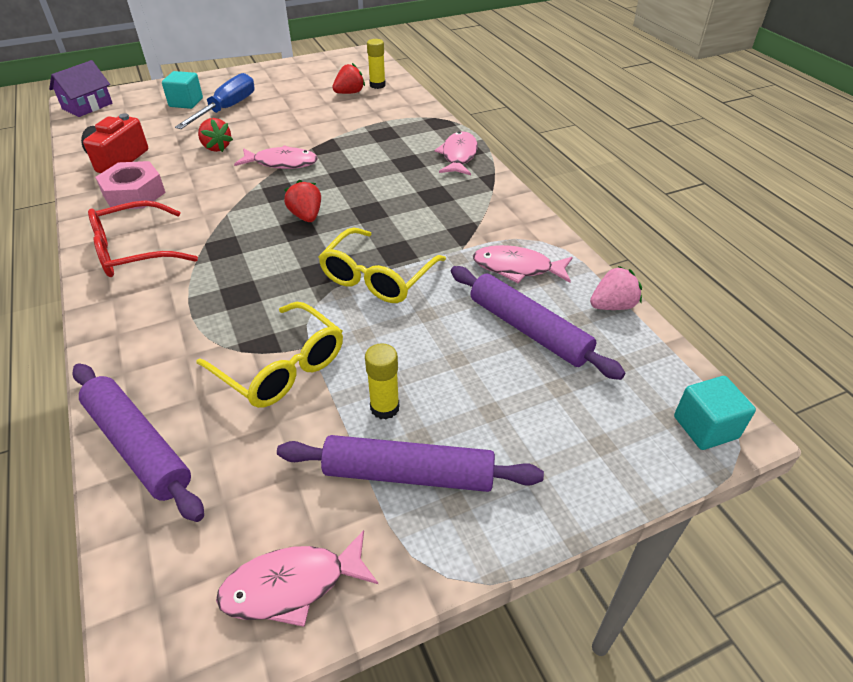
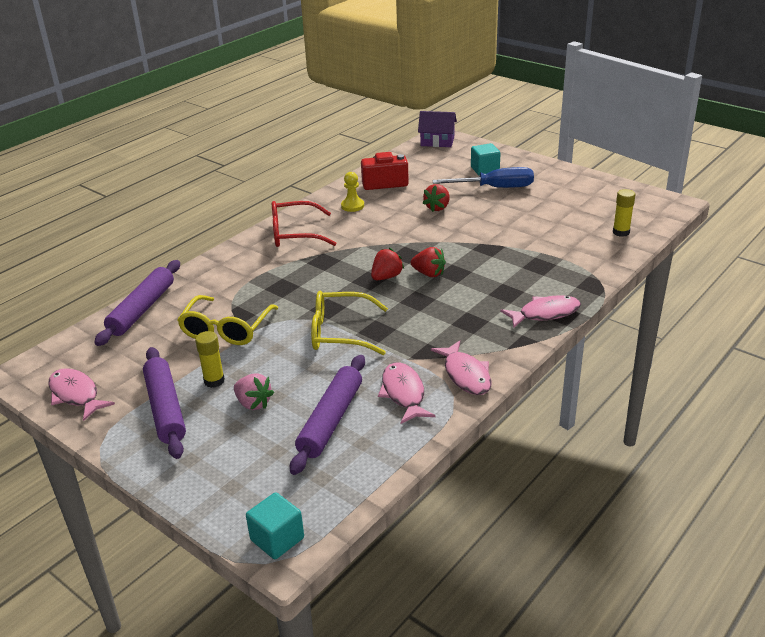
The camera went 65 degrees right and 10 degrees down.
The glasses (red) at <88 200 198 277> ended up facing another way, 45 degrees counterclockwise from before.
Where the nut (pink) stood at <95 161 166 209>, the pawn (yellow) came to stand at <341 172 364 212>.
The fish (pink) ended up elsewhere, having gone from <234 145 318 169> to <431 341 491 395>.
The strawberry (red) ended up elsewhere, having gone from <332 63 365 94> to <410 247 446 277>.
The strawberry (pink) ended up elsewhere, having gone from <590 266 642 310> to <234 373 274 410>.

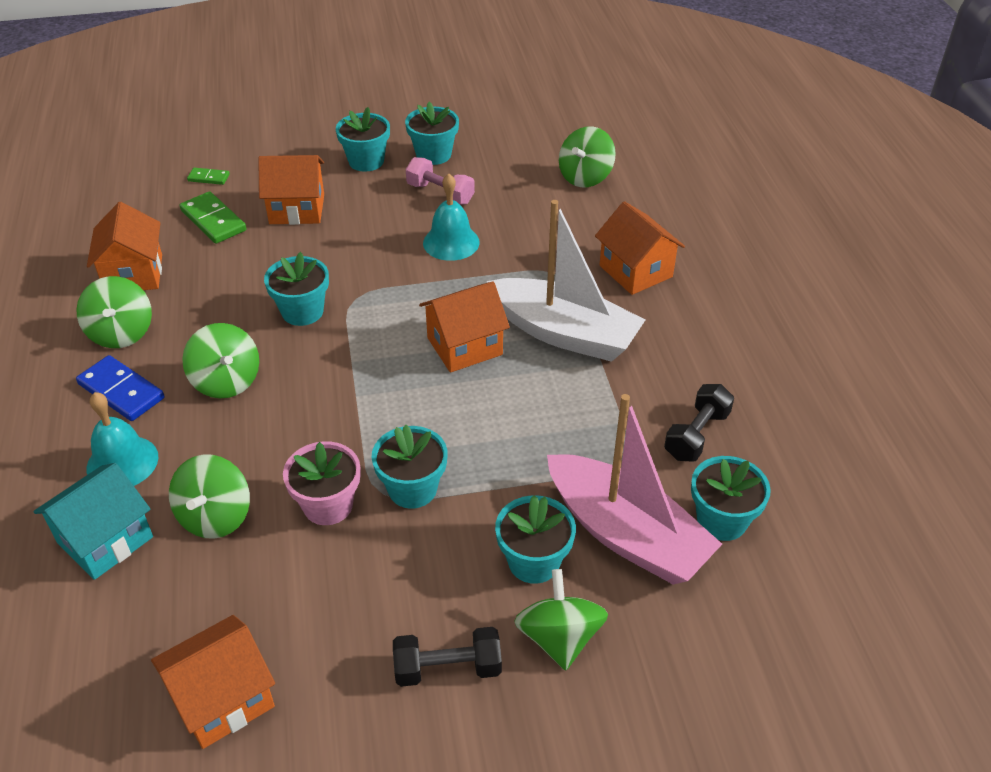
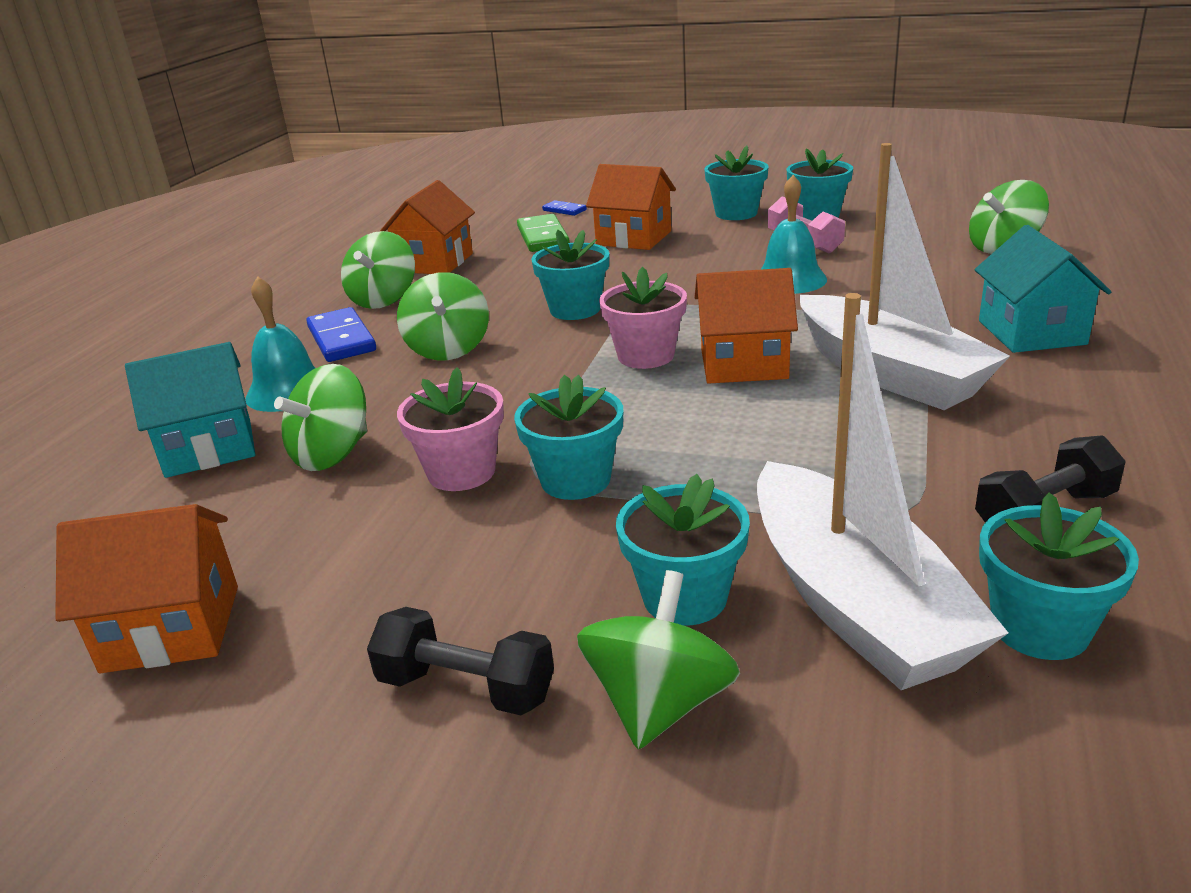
The camera went 30 degrees right and 15 degrees down.
What was the domino (green) at <187 168 230 185> turned into the domino (blue) at <542 200 587 216>.
What was the boat (pink) at <547 394 722 585> turned into the boat (white) at <757 293 1008 690>.
What was the house (orange) at <595 201 685 295> turned into the house (turquoise) at <975 225 1111 353>.
The second view gained the flower pot (pink) at <599 267 687 369>.

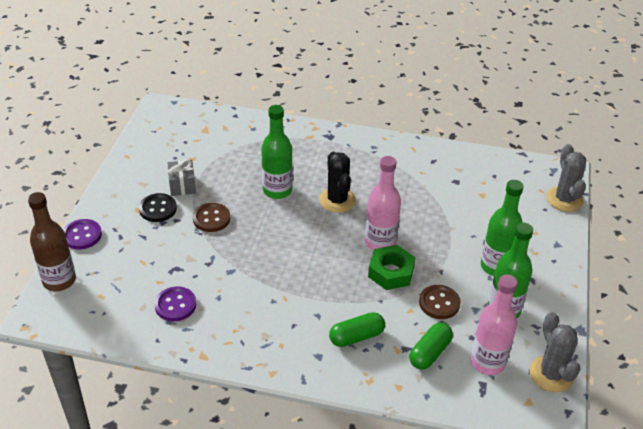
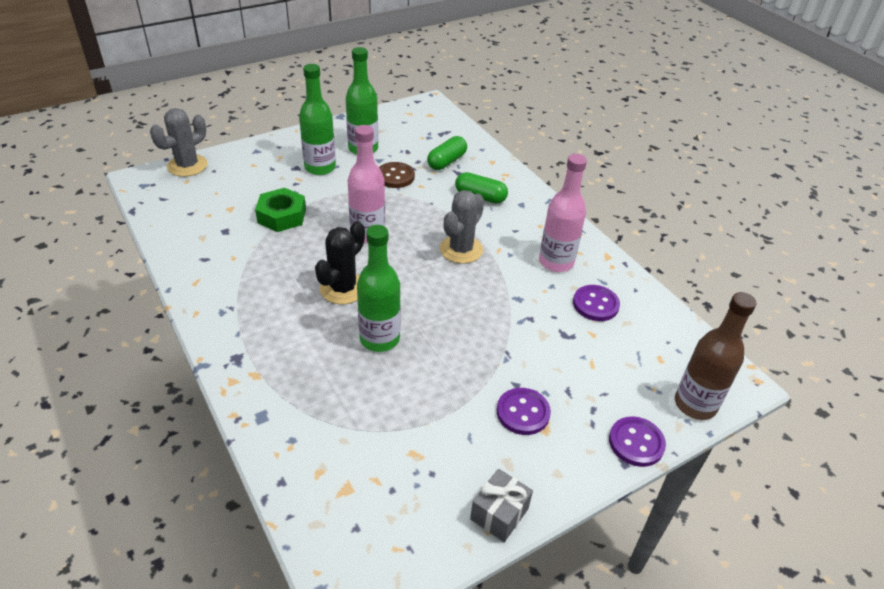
The camera went 135 degrees left and 0 degrees up.
What was the button (black) at <139 193 177 222> turned into the button (purple) at <497 388 551 435>.
The gift (grey) ended up elsewhere, having gone from <168 159 196 196> to <470 469 533 542>.
The second view lost the button (brown) at <193 203 230 232>.
The nut (green) ended up elsewhere, having gone from <368 245 416 290> to <255 188 306 232>.
The capsule (green) at <409 322 453 370> ended up facing another way, 45 degrees counterclockwise from before.
The bottle (pink) ended up elsewhere, having gone from <471 274 518 375> to <539 154 587 272>.
The cactus (grey) ended up elsewhere, having gone from <530 312 580 392> to <440 190 484 264>.

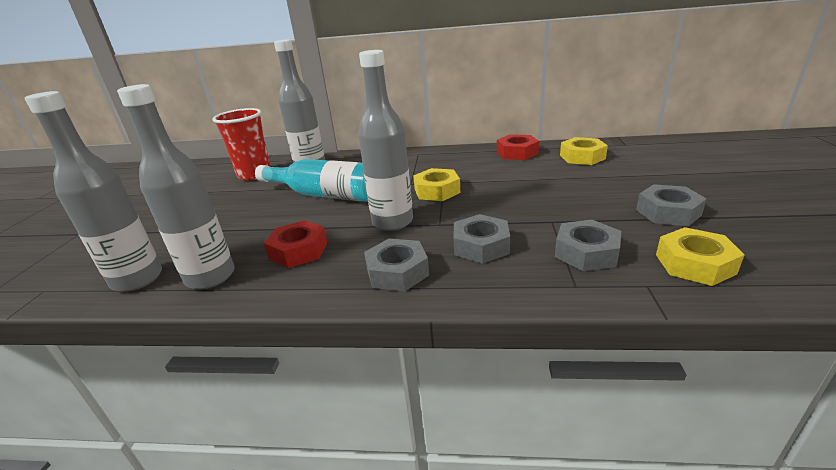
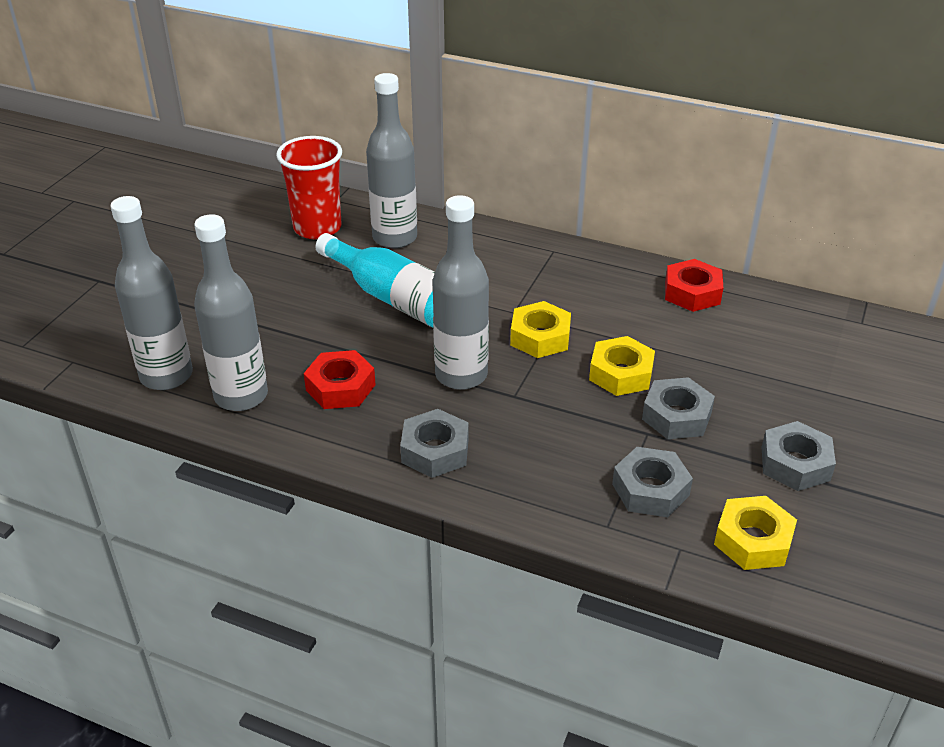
The camera went 15 degrees right and 10 degrees up.
The nut (grey) ended up elsewhere, having gone from <453 214 510 264> to <642 377 715 439>.
The nut (yellow) ended up elsewhere, having gone from <560 137 608 165> to <589 336 655 396>.

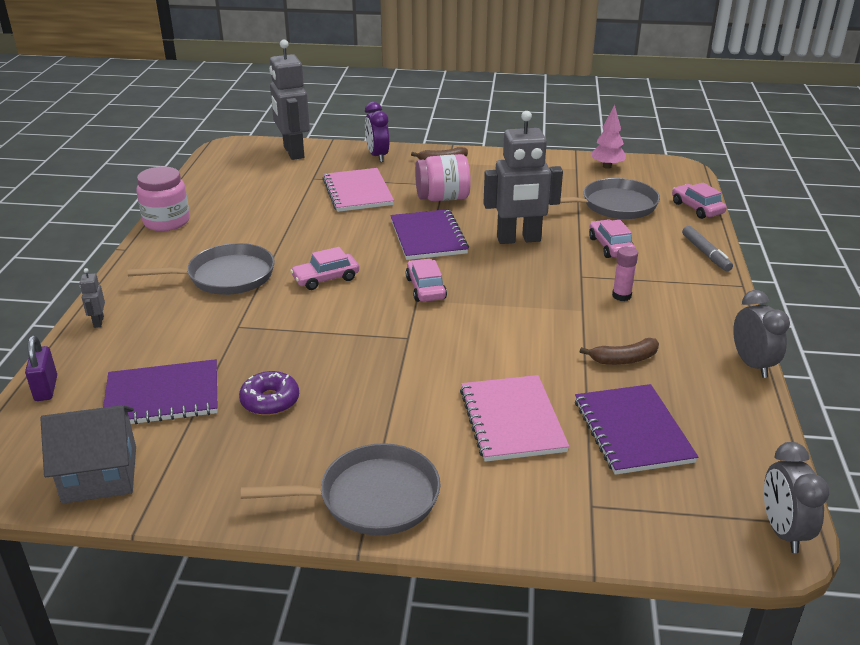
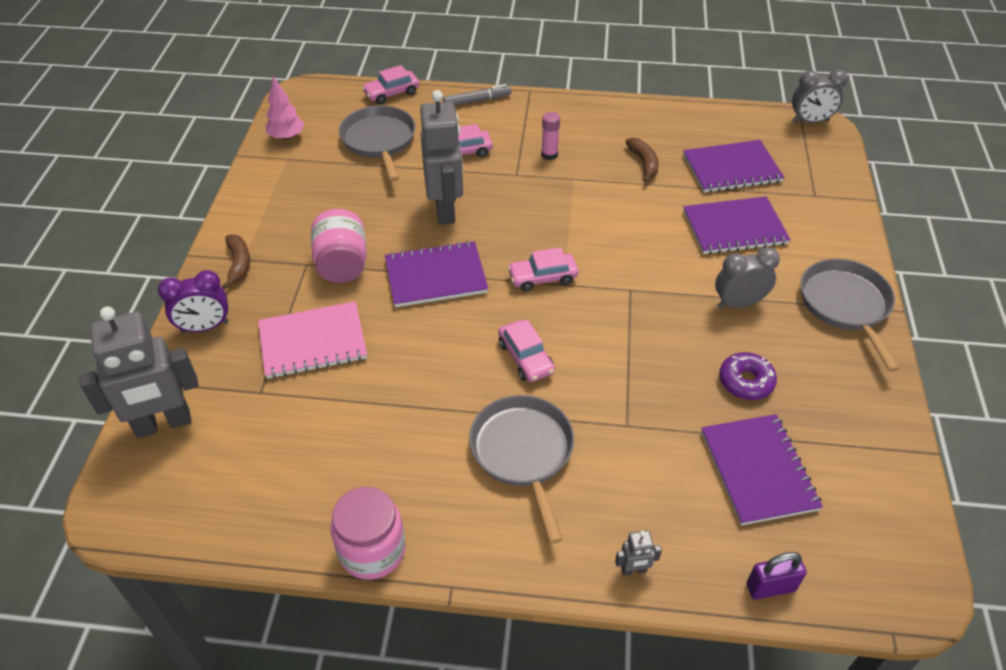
The camera went 90 degrees left and 15 degrees up.
The second view lost the house (grey) at <40 405 136 504>.
What was the notebook (pink) at <460 375 569 462> turned into the notebook (purple) at <683 196 791 254>.
The clock (grey) ended up elsewhere, having gone from <733 290 790 378> to <715 247 780 309>.

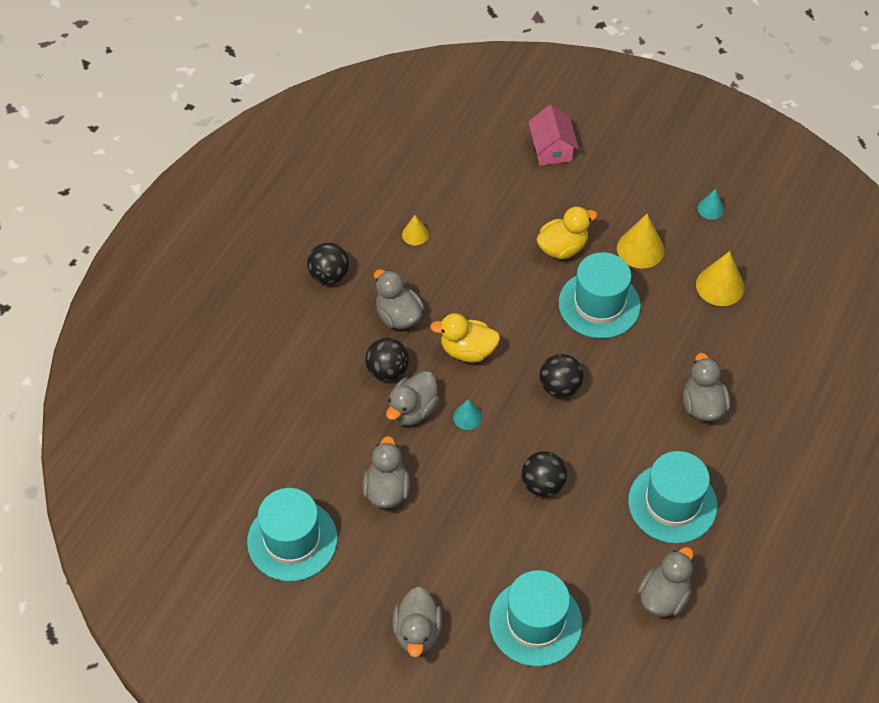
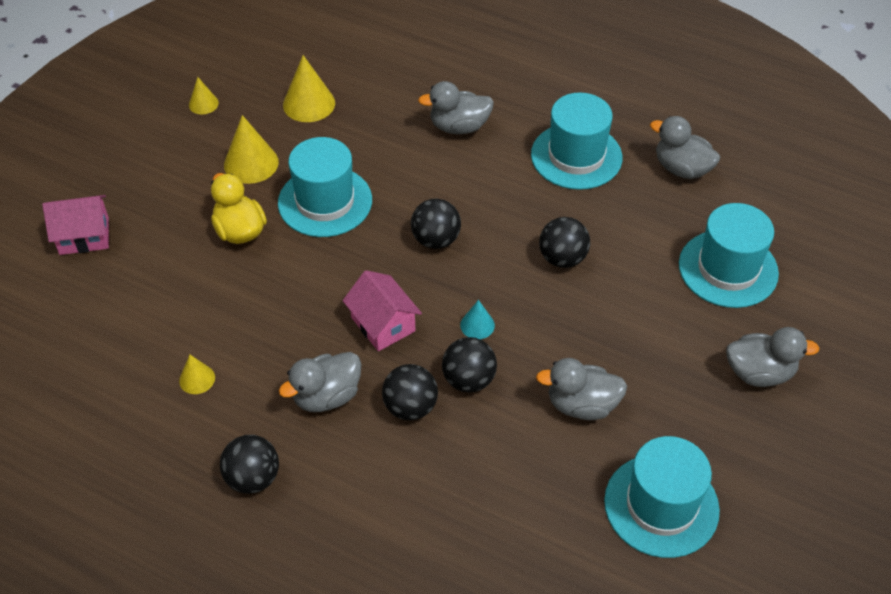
The camera went 90 degrees left and 5 degrees down.
Where the duck (grey) stood at <386 371 439 426>, the ball (black) came to stand at <442 337 497 392>.
Where the duck (yellow) stood at <430 313 500 363>, the house (pink) came to stand at <343 270 422 351>.
What was the cone (turquoise) at <697 189 724 220> turned into the cone (yellow) at <189 77 219 114>.

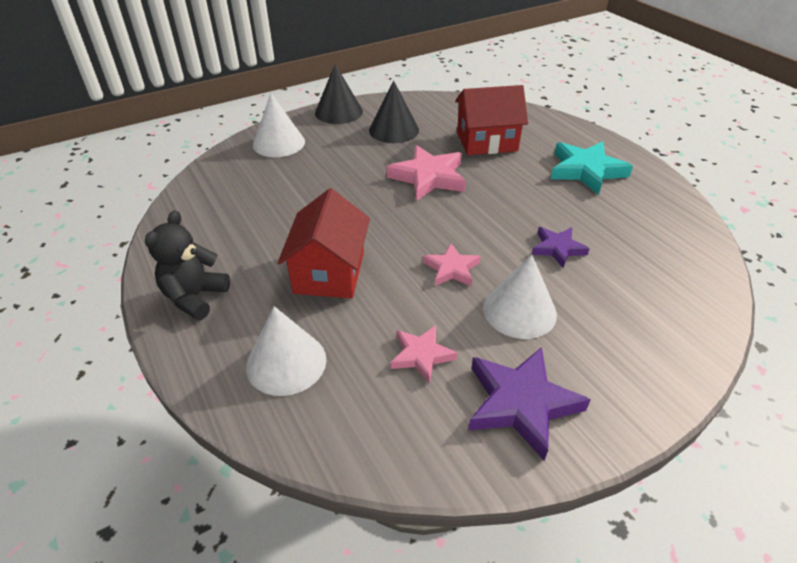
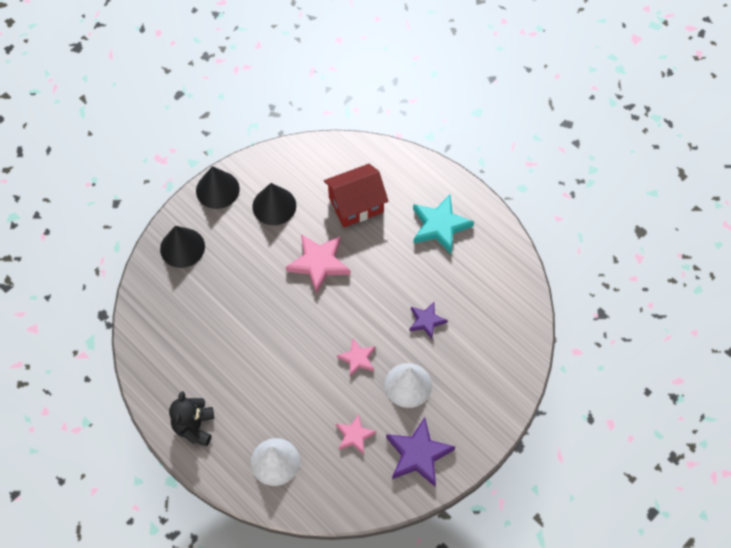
The camera went 15 degrees left and 20 degrees up.
What was the cone (white) at <253 94 305 157> turned into the cone (black) at <160 226 205 268>.
The second view lost the house (red) at <278 188 370 299>.

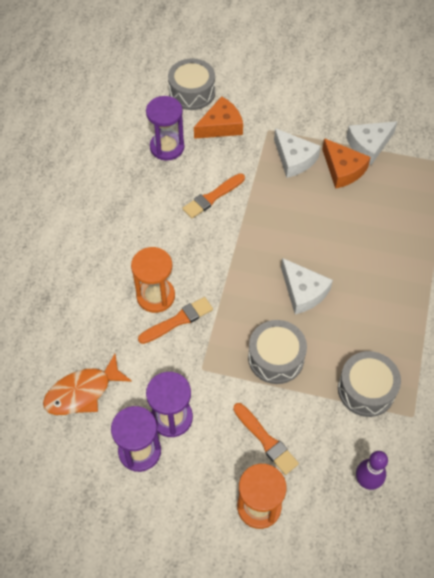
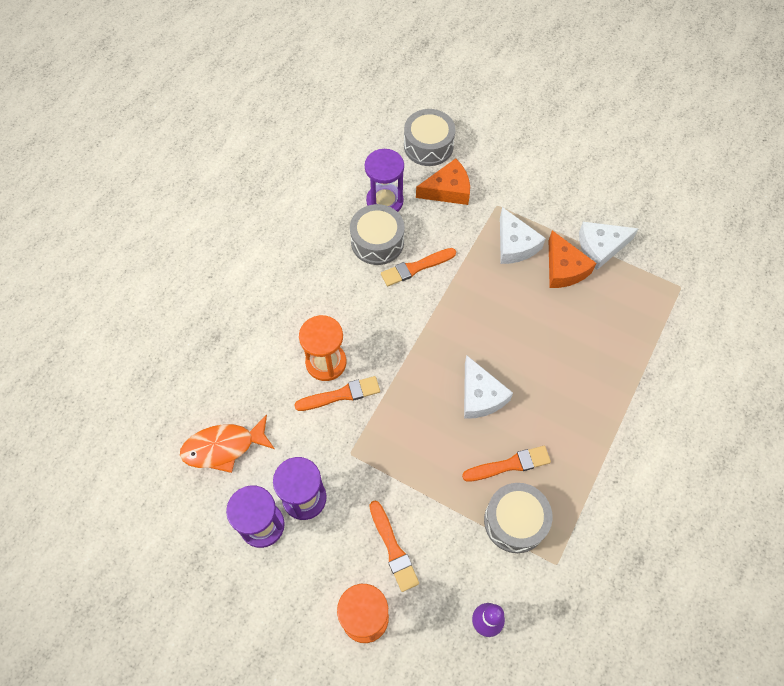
The camera went 15 degrees right and 5 degrees up.
The drum (grey) ended up elsewhere, having gone from <248 320 307 384> to <350 204 404 265>.
The second view gained the brush (orange) at <462 446 551 482>.

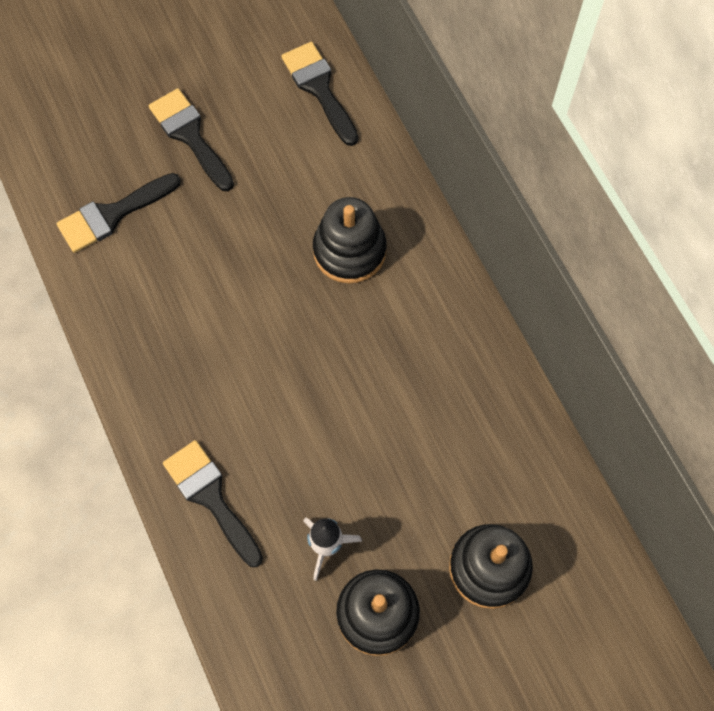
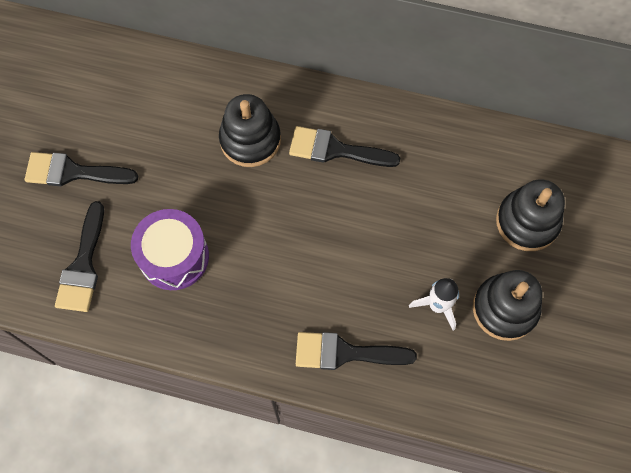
The camera went 50 degrees left and 0 degrees up.
The brush (black) ended up elsewhere, having gone from <281 42 358 146> to <289 126 400 167>.
The second view gained the drum (purple) at <131 209 209 290>.

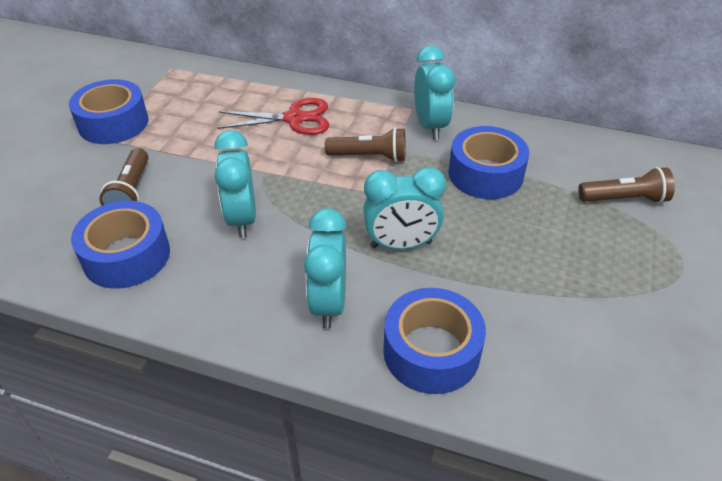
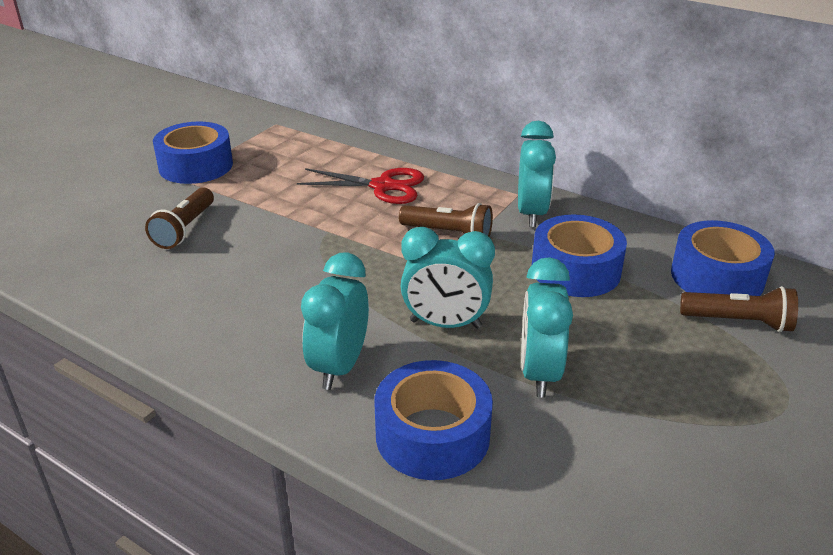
The camera went 15 degrees right and 10 degrees down.
The tape (blue) ended up elsewhere, having gone from <71 201 170 289> to <671 220 775 296>.
The clock (turquoise) ended up elsewhere, having gone from <214 130 256 238> to <521 257 573 398>.

